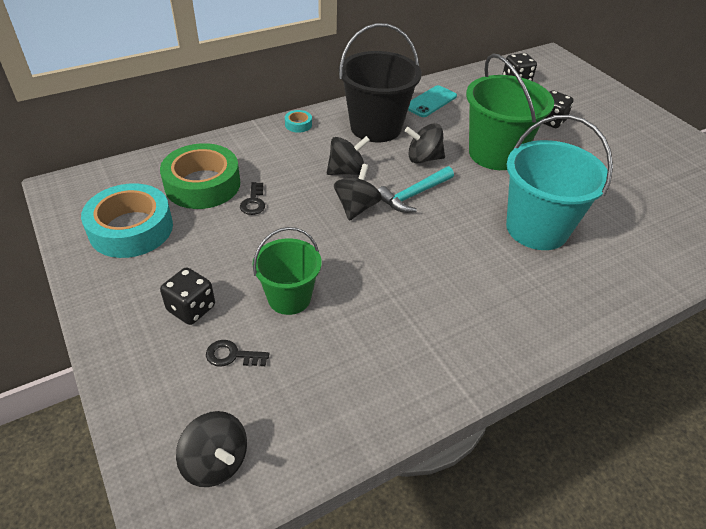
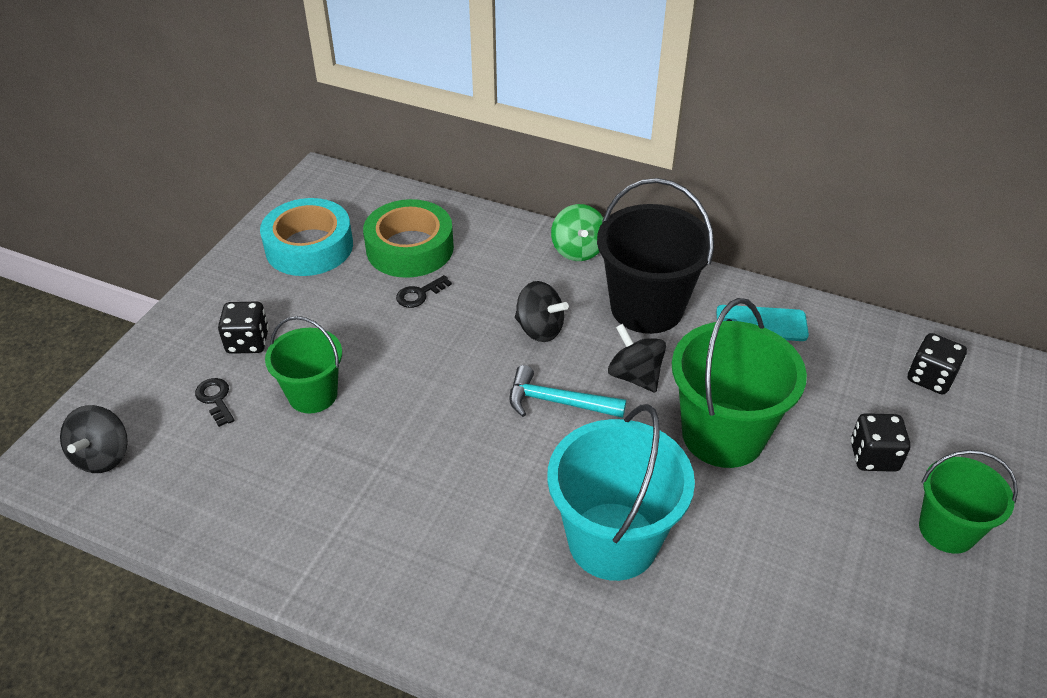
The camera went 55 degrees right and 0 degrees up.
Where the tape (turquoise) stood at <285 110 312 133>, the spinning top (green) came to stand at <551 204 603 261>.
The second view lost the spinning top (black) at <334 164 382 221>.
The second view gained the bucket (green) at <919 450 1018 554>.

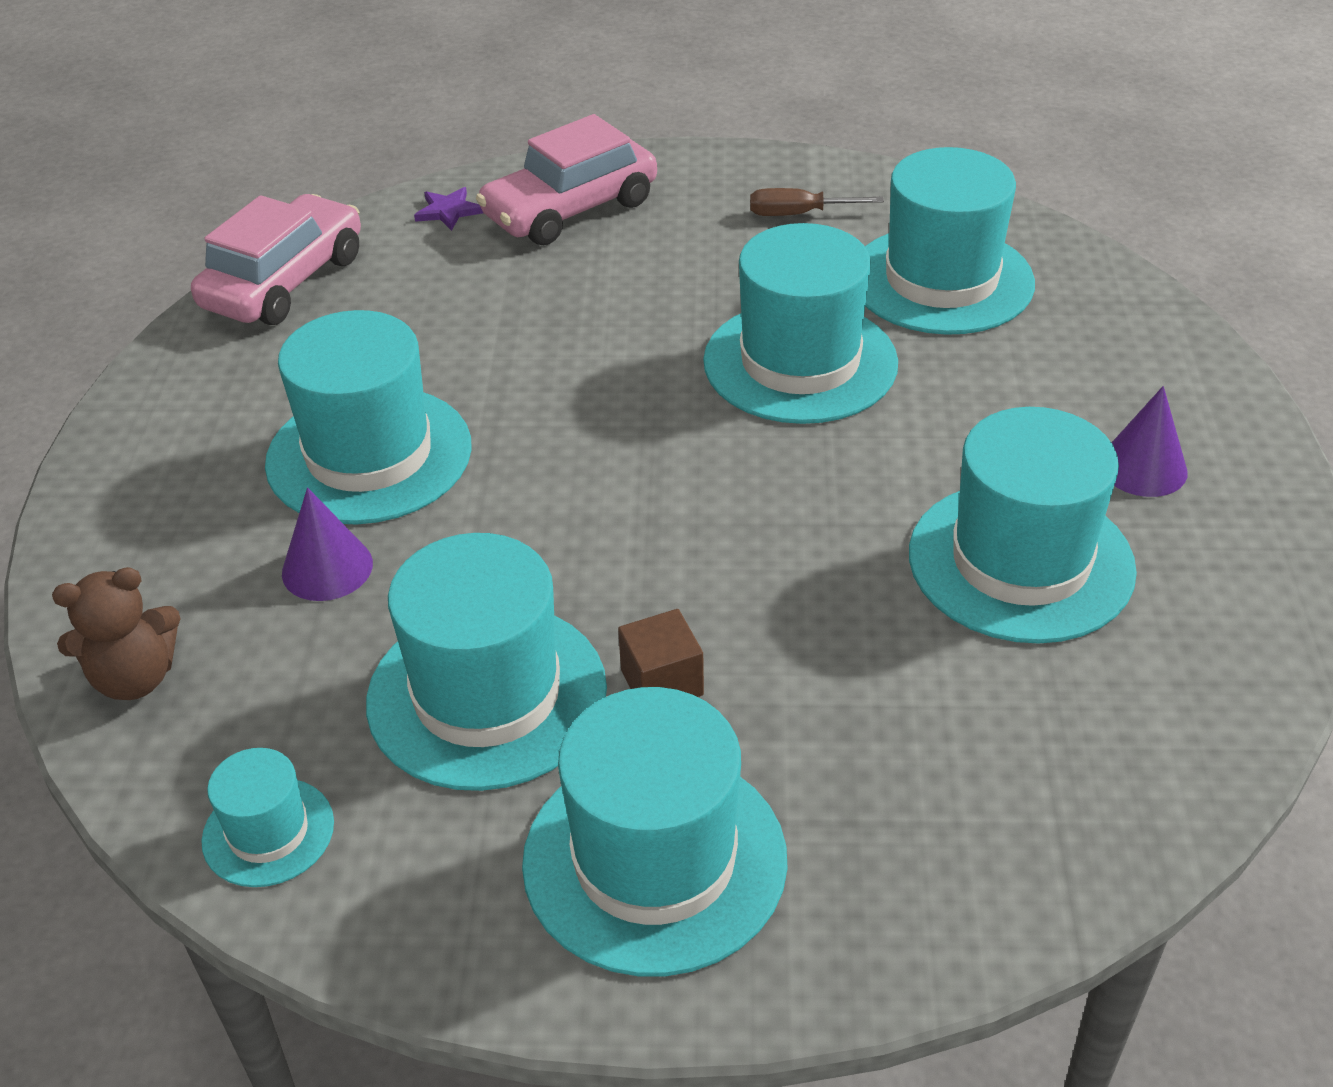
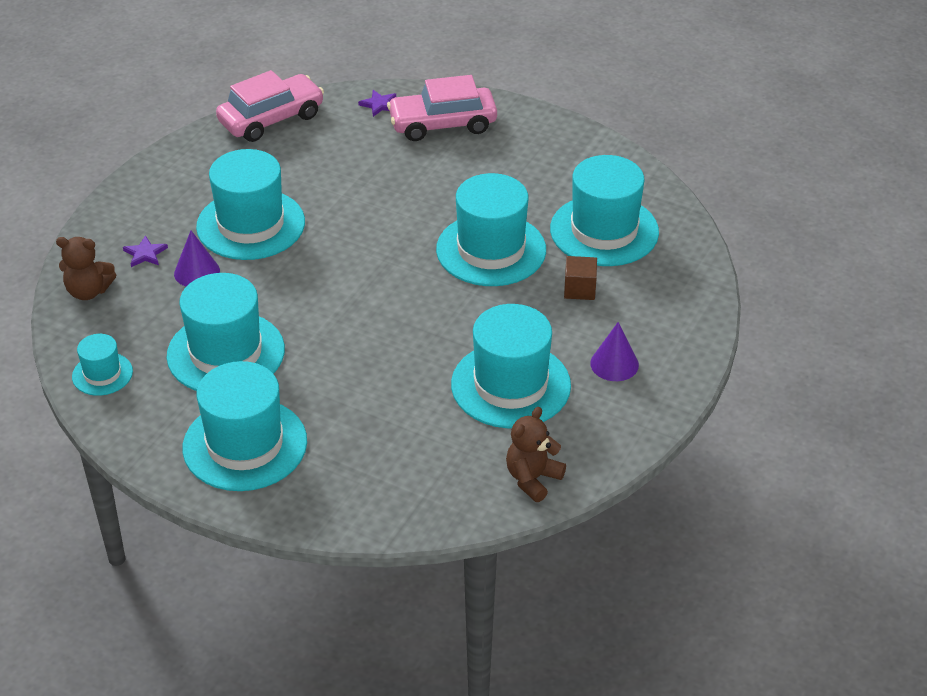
The camera went 25 degrees right and 0 degrees up.
The cube (brown) ended up elsewhere, having gone from <618 609 704 697> to <564 256 597 300>.
The second view lost the screwdriver (brown) at <750 188 884 216>.
The second view gained the star (purple) at <123 235 168 267>.
The second view gained the teddy bear (brown) at <506 407 566 502>.

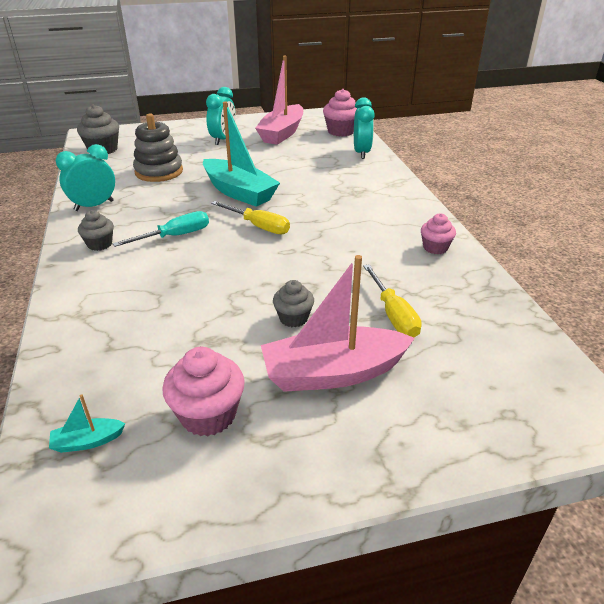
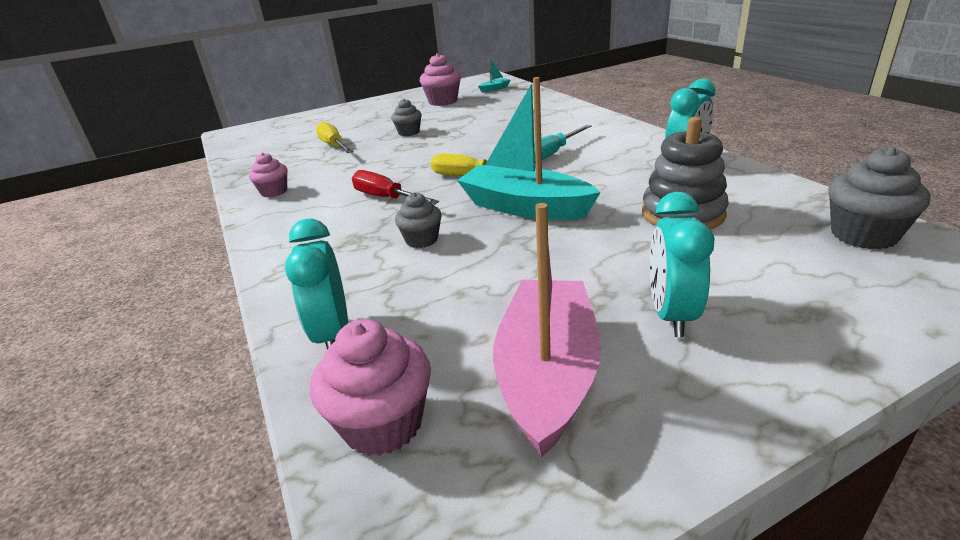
The camera went 170 degrees right and 5 degrees down.
The cupcake (grey) ended up elsewhere, having gone from <78 210 114 251> to <395 192 442 248>.
The second view lost the boat (pink) at <261 255 415 392>.
The second view gained the screwdriver (red) at <352 170 439 205>.

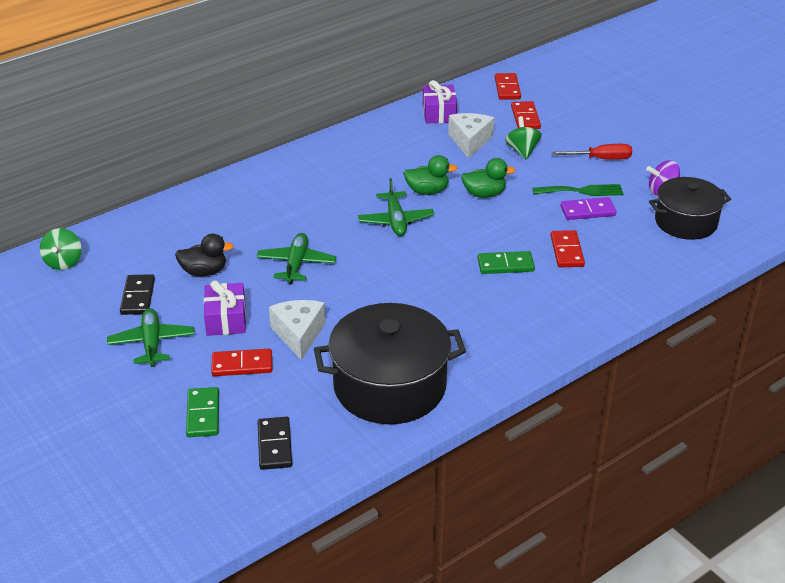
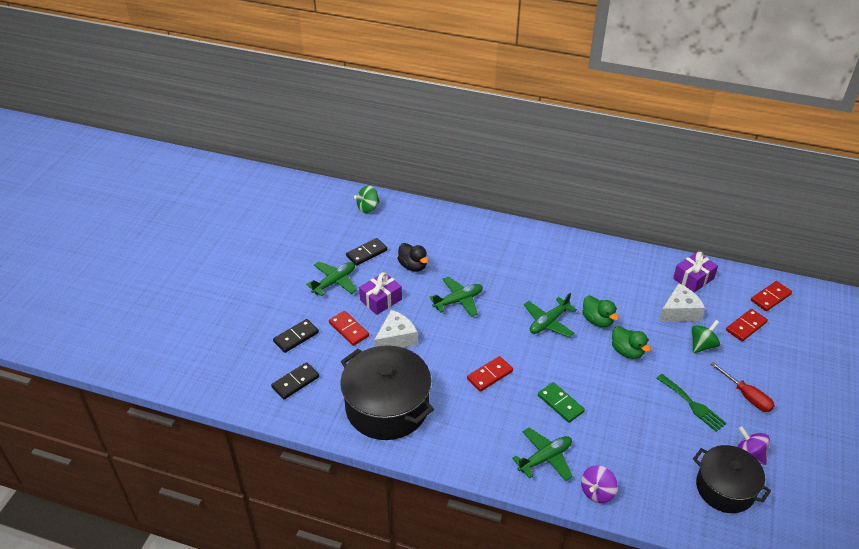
The camera went 55 degrees right and 5 degrees up.
What was the domino (green) at <186 387 219 437> turned into the domino (black) at <273 319 319 353>.
The domino (red) ended up elsewhere, having gone from <550 230 585 267> to <467 356 513 392>.
The second view lost the domino (purple) at <560 197 616 220>.
The second view gained the plane (green) at <512 428 573 481>.
The second view gained the spinning top (purple) at <581 466 618 503>.

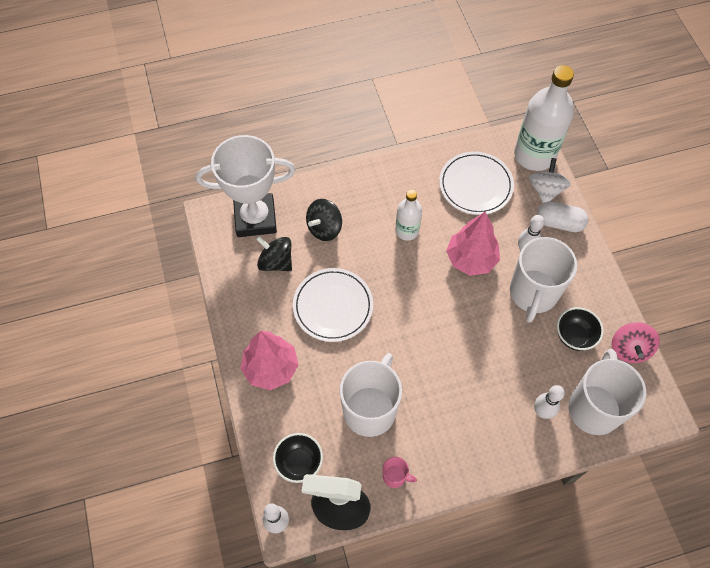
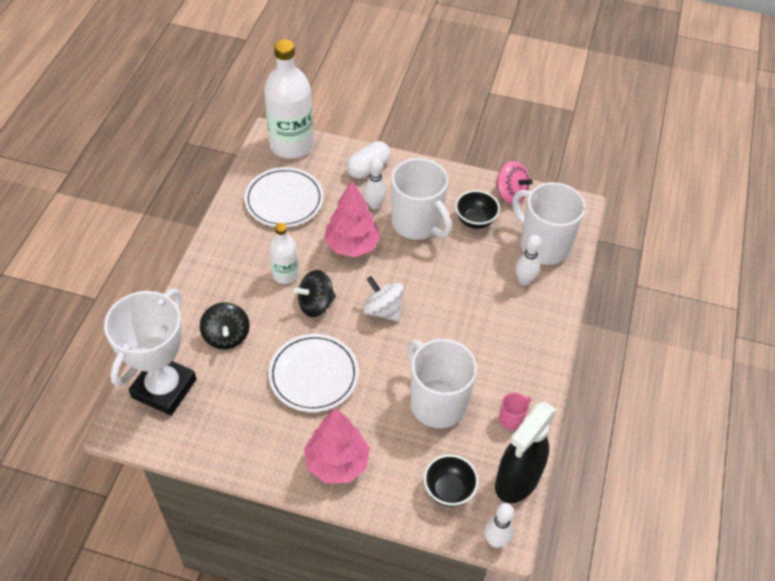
The camera went 60 degrees left and 10 degrees down.
The spinning top (black) ended up elsewhere, having gone from <256 236 292 271> to <293 270 336 317>.
The spinning top (white) ended up elsewhere, having gone from <529 158 571 203> to <363 276 404 321>.

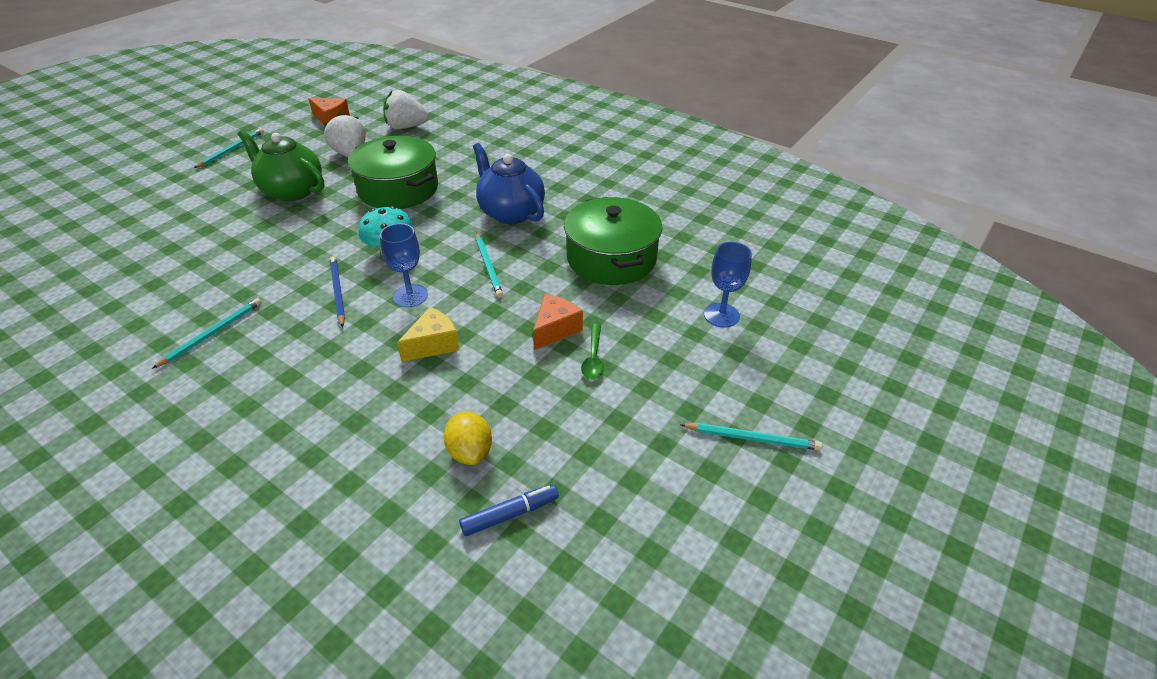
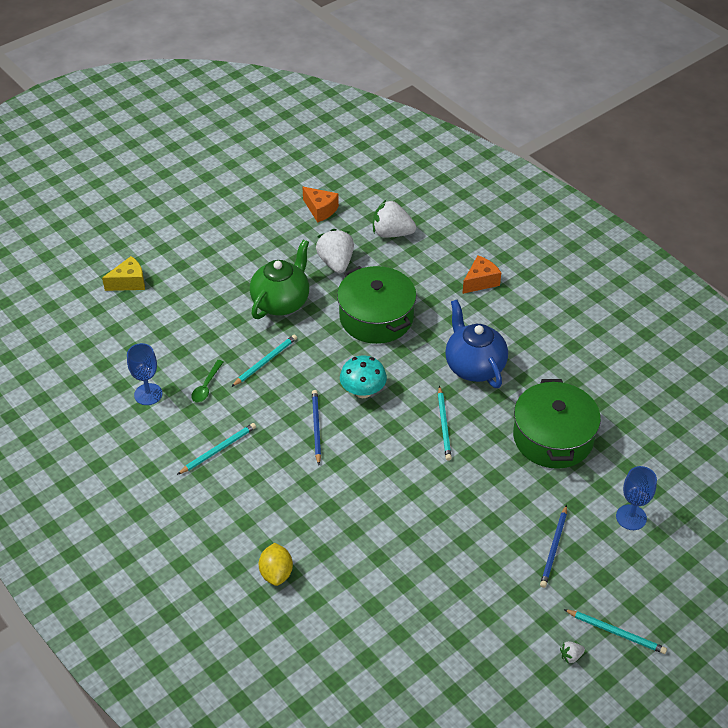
The camera went 15 degrees right and 5 degrees up.
The pencil (turquoise) ended up elsewhere, having gone from <194 128 264 168> to <231 335 297 387>.
The teapot (green) at <238 130 324 201> ended up facing another way, 75 degrees clockwise from before.
The goblet (blue) ended up elsewhere, having gone from <380 223 428 307> to <127 343 162 405>.
The cheese (yellow) ended up elsewhere, having gone from <397 307 460 362> to <102 256 145 291>.
The lemon (yellow) ended up elsewhere, having gone from <444 411 492 465> to <259 543 293 586>.
The second view lost the marker (blue) at <459 484 559 536>.
The cheese (orange) ended up elsewhere, having gone from <533 294 583 350> to <462 255 501 294>.
The spoon (green) ended up elsewhere, having gone from <581 324 604 379> to <191 360 223 402>.
The second view gained the pencil (blue) at <540 505 567 588>.
The second view gained the strawberry (white) at <560 641 585 664>.

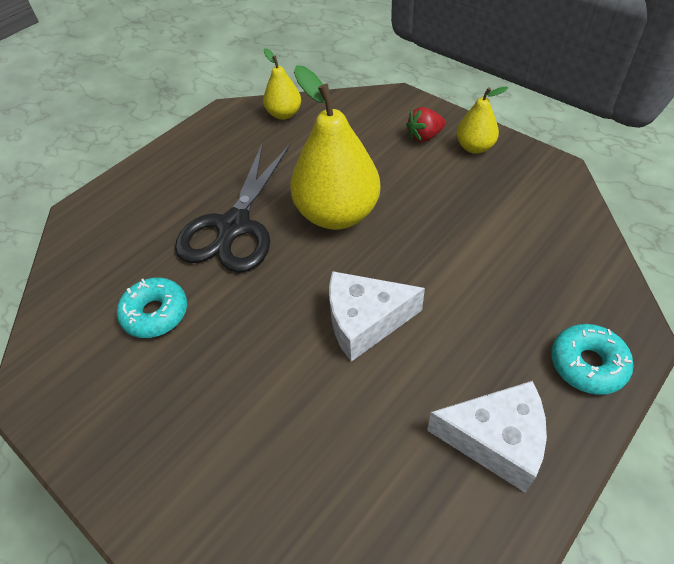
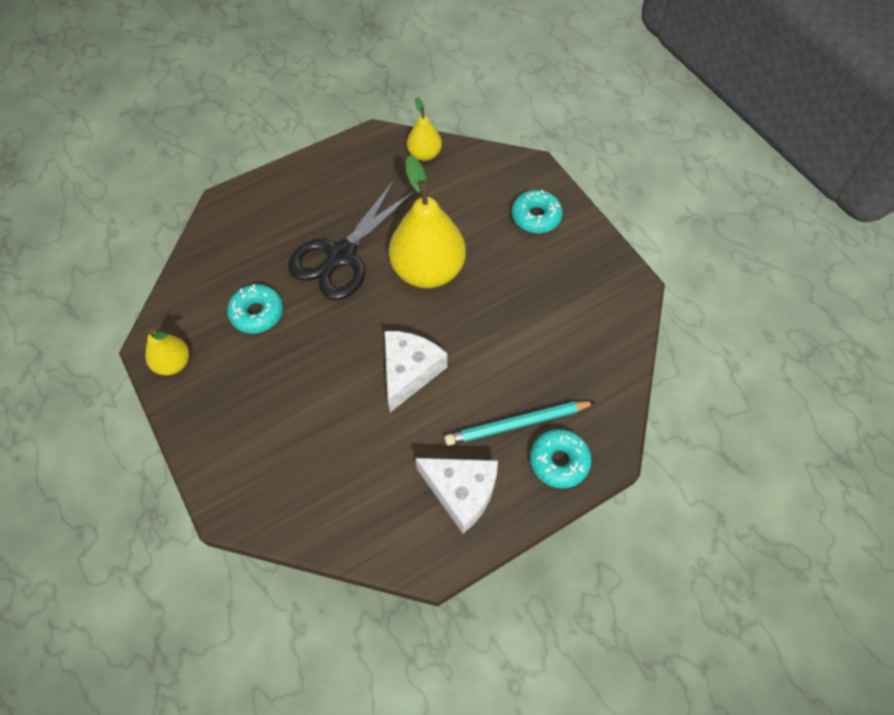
The camera went 15 degrees right and 10 degrees up.
The cheese (white) at <329 271 425 362> ended up facing another way, 105 degrees clockwise from before.
Where the strawberry (red) stood at <406 107 446 142>, the donut (turquoise) came to stand at <512 190 563 233>.
The pear (yellow) ended up elsewhere, having gone from <456 86 508 154> to <145 329 189 376>.
The second view gained the pencil (turquoise) at <445 401 595 446>.

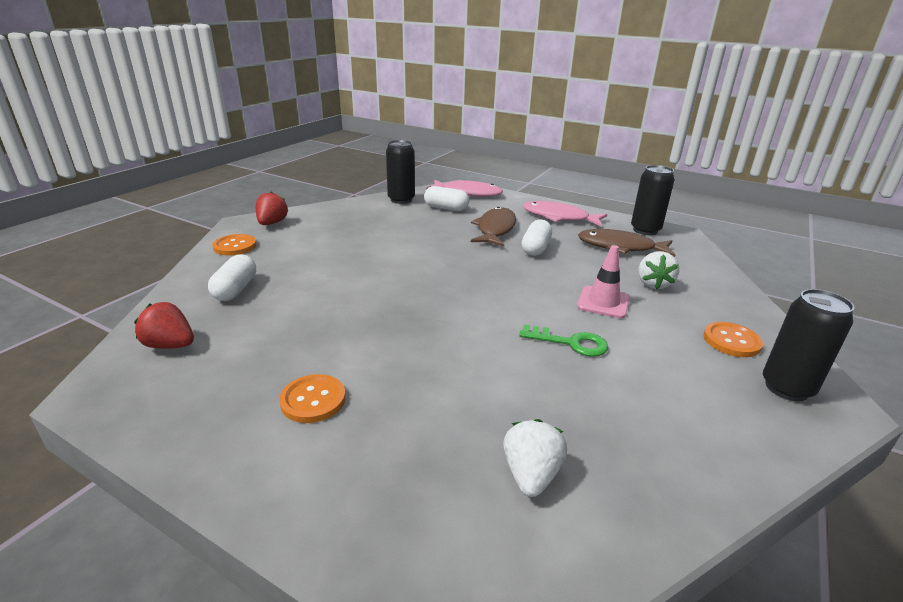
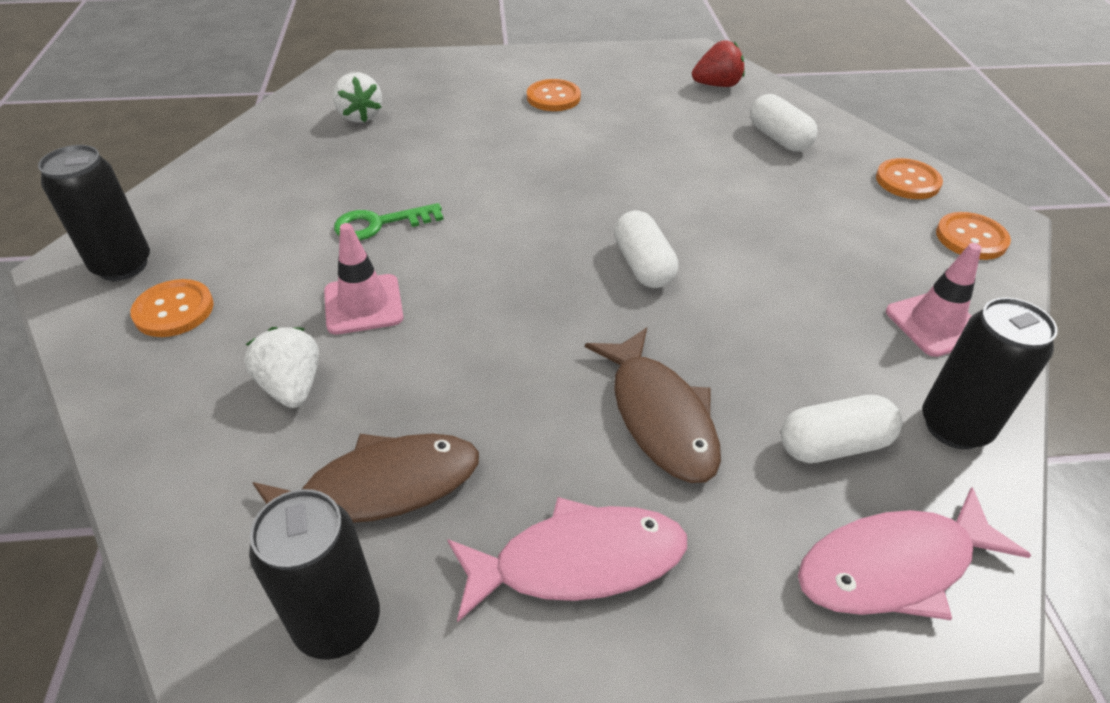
The camera went 145 degrees right and 15 degrees up.
Where the strawberry (red) stood at <256 192 288 225>, the button (orange) came to stand at <936 212 1011 260>.
The capsule (white) ended up elsewhere, having gone from <522 219 552 256> to <614 210 678 288>.
The second view gained the traffic cone (pink) at <886 243 981 357>.

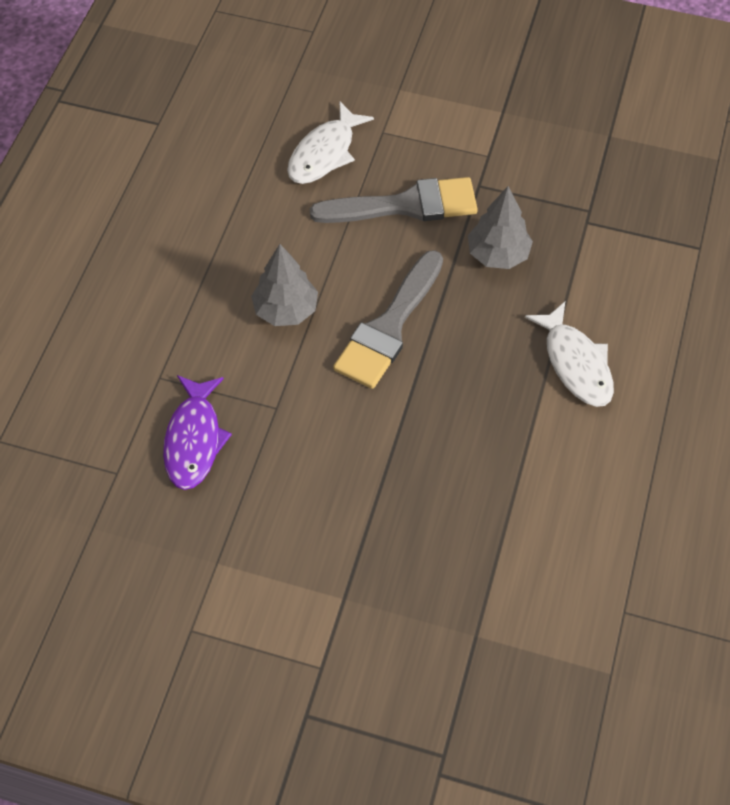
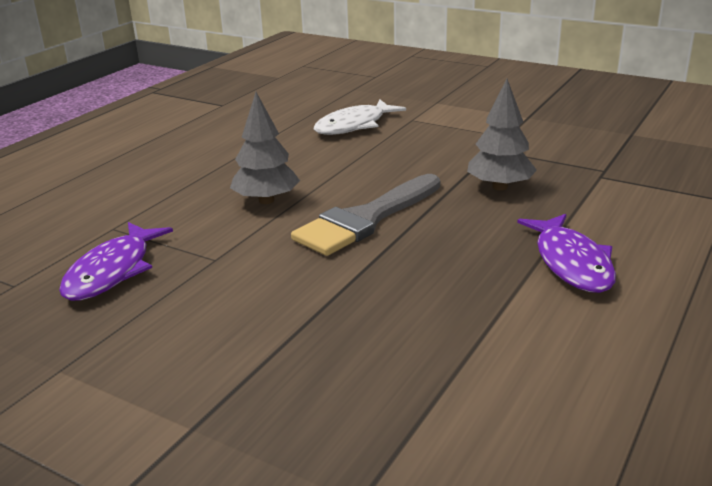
The camera went 15 degrees right and 30 degrees down.
The second view lost the brush (grey) at <310 177 478 223>.
What was the fish (white) at <525 302 614 407> turned into the fish (purple) at <517 214 616 293>.

